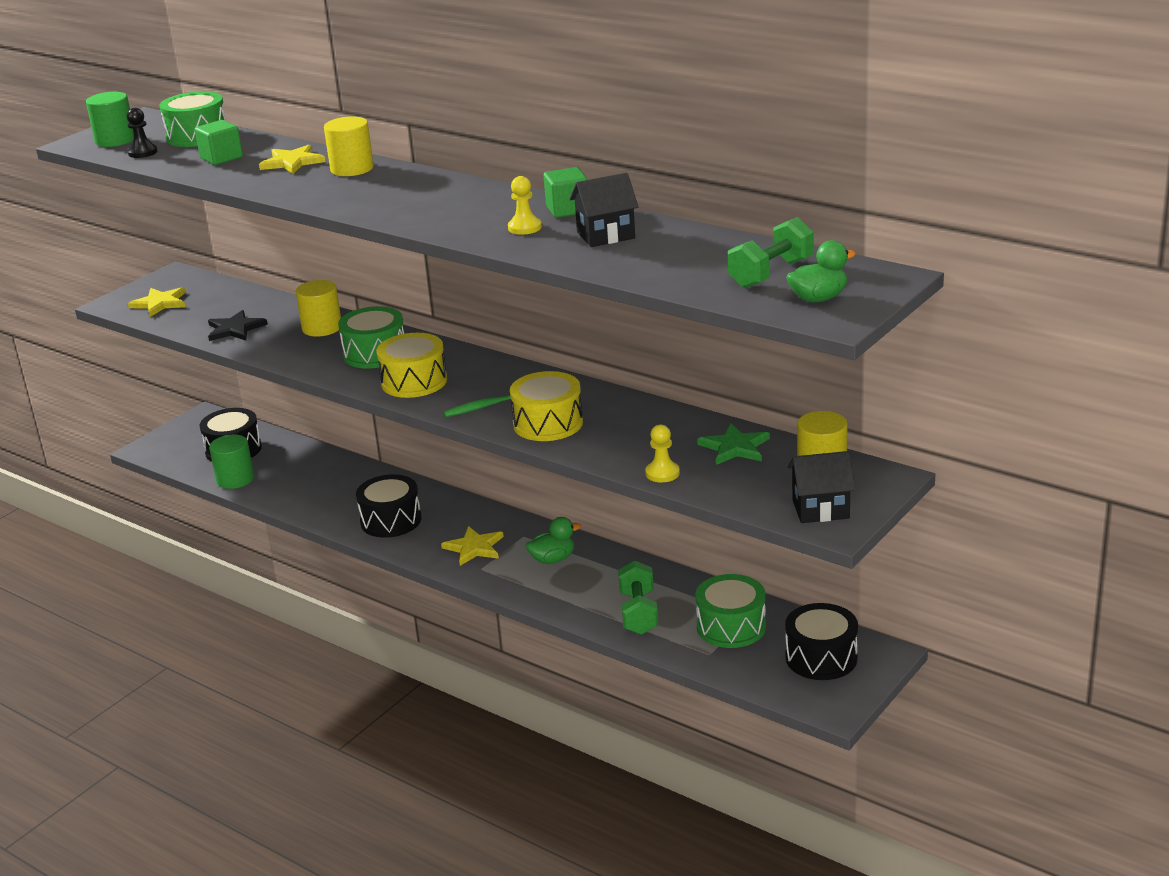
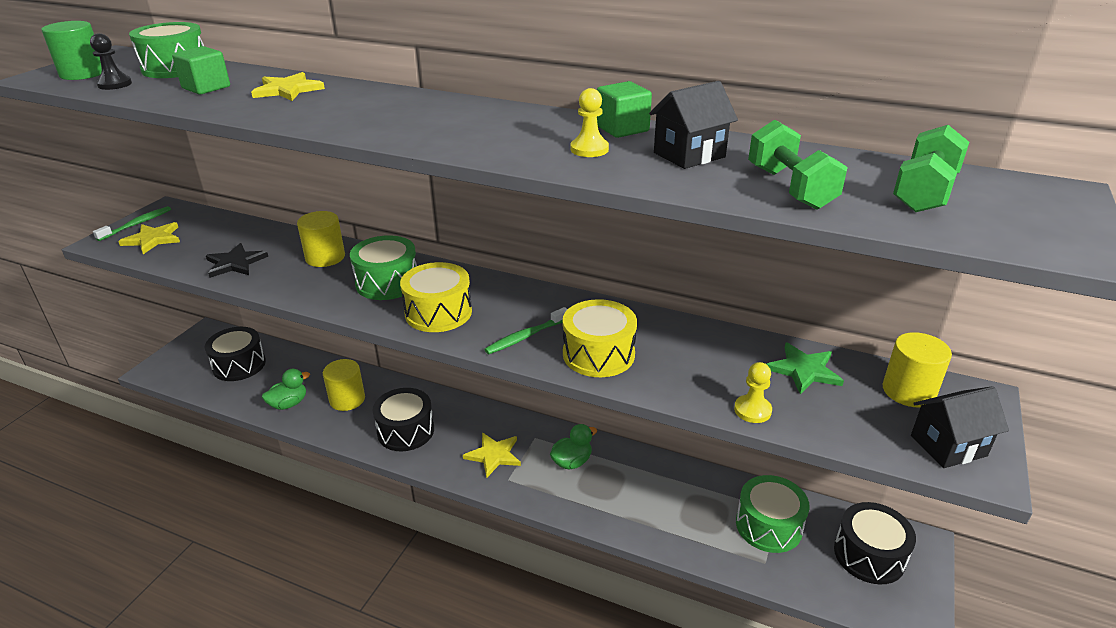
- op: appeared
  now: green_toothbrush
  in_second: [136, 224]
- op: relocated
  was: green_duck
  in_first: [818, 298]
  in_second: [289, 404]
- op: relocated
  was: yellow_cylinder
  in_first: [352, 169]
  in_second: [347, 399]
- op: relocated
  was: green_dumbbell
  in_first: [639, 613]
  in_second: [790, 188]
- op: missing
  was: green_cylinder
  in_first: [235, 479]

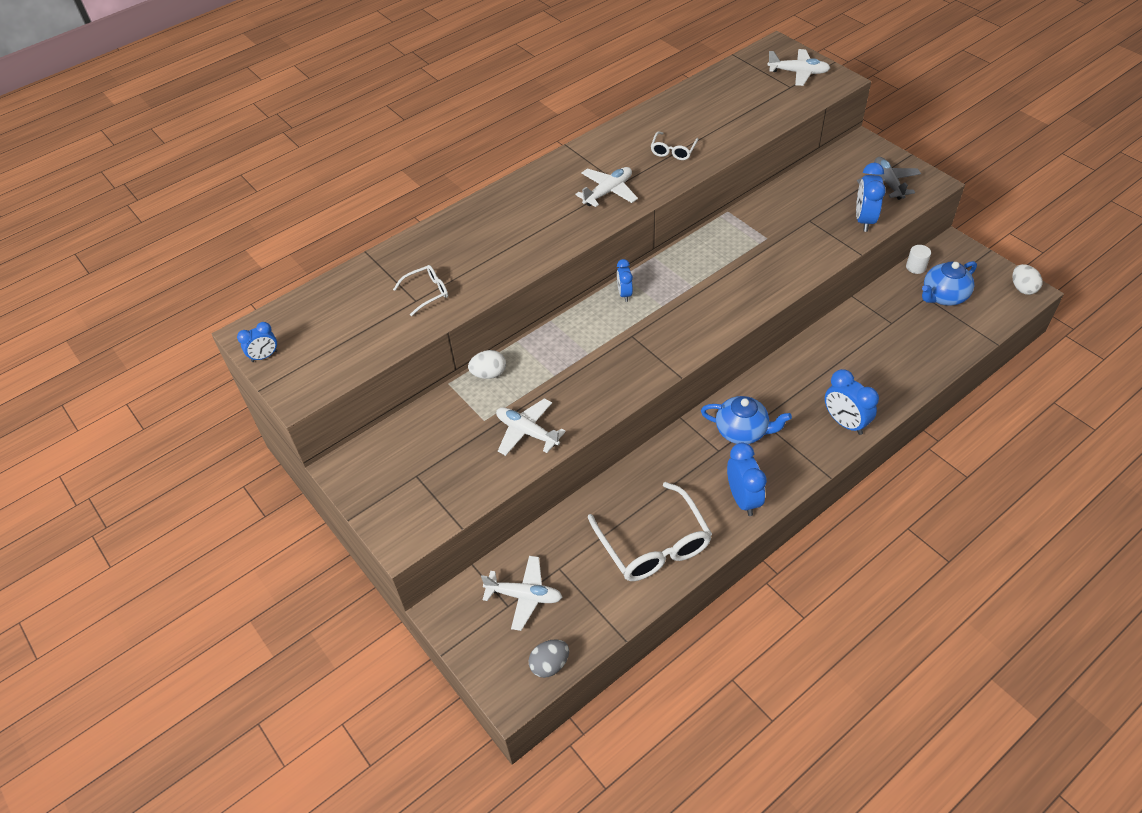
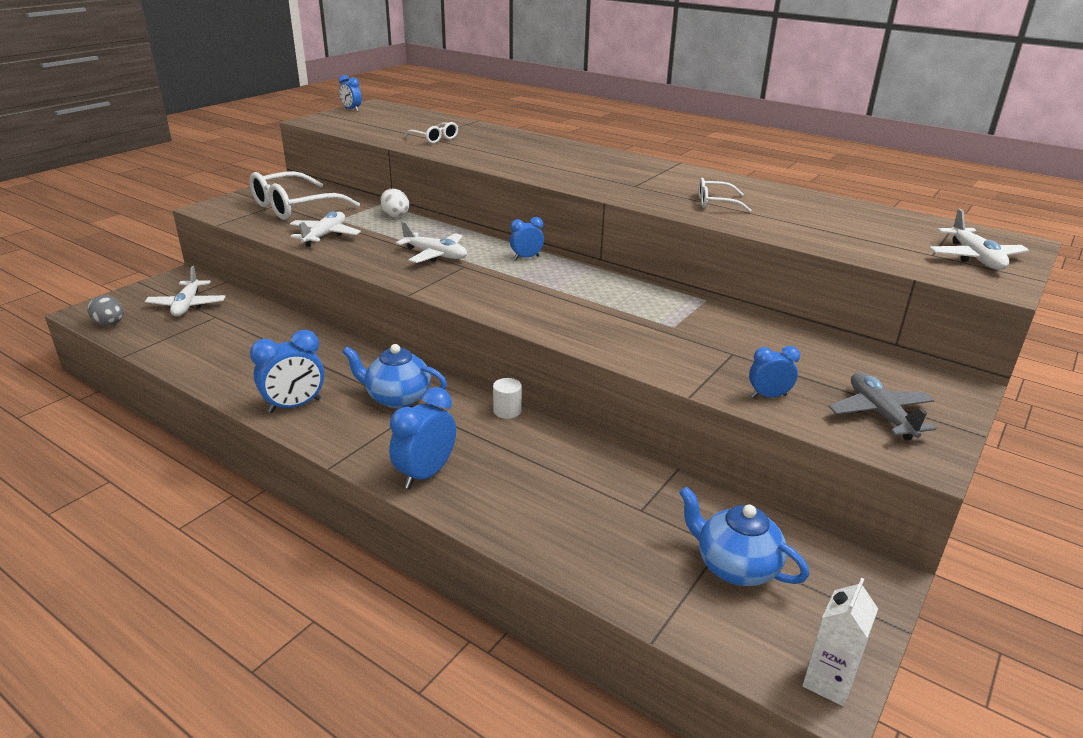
- op: relocated
  was: white_glasses
  in_first: [654, 544]
  in_second: [295, 207]
- op: spun
  was: blue_teapot
  in_first: [742, 431]
  in_second: [397, 398]
  clockwise: 105
- op: relocated
  was: white_plane
  in_first: [608, 192]
  in_second: [435, 255]
- op: relocated
  was: white_cylinder
  in_first: [916, 267]
  in_second: [507, 411]
- op: size
  was: blue_clock
  in_first: [864, 220]
  in_second: [768, 396]
  ratio: 0.61
- op: exchanged
  was: white_egg
  now: white_carton
  in_first: [1022, 288]
  in_second: [828, 682]
- op: spun
  was: grey_plane
  in_first: [888, 183]
  in_second: [880, 414]
  clockwise: -75

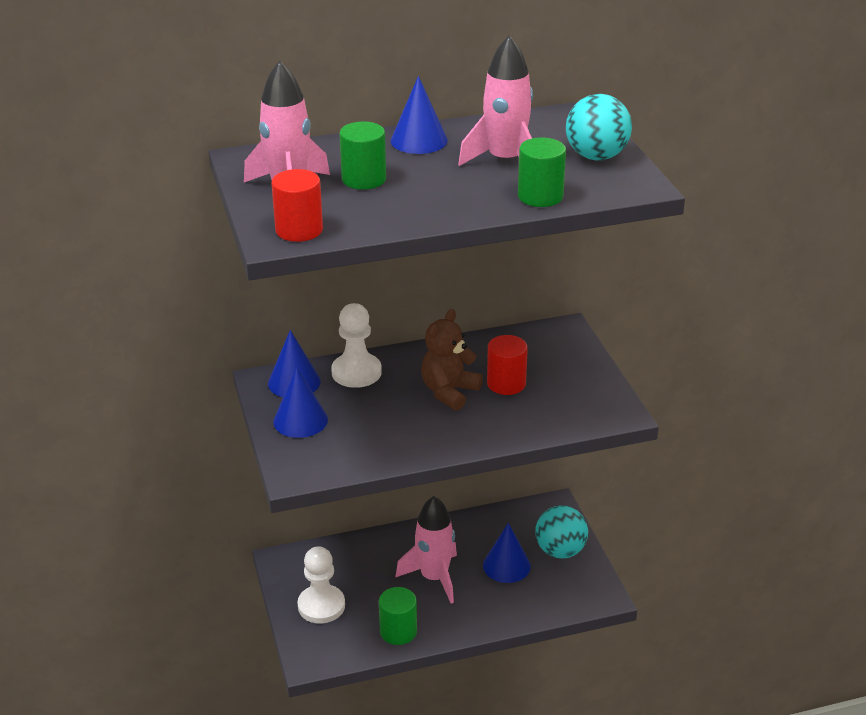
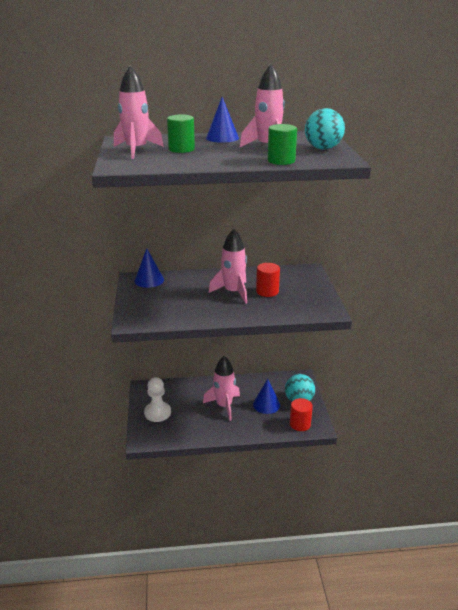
- op: exchanged
  was: brown_teddy_bear
  now: pink_rocket
  in_first: [449, 392]
  in_second: [233, 292]
- op: relocated
  was: red_cylinder
  in_first: [299, 230]
  in_second: [300, 424]
- op: missing
  was: blue_cone
  in_first: [300, 420]
- op: missing
  was: white_pawn
  in_first: [356, 372]
- op: missing
  was: green_cylinder
  in_first: [398, 631]

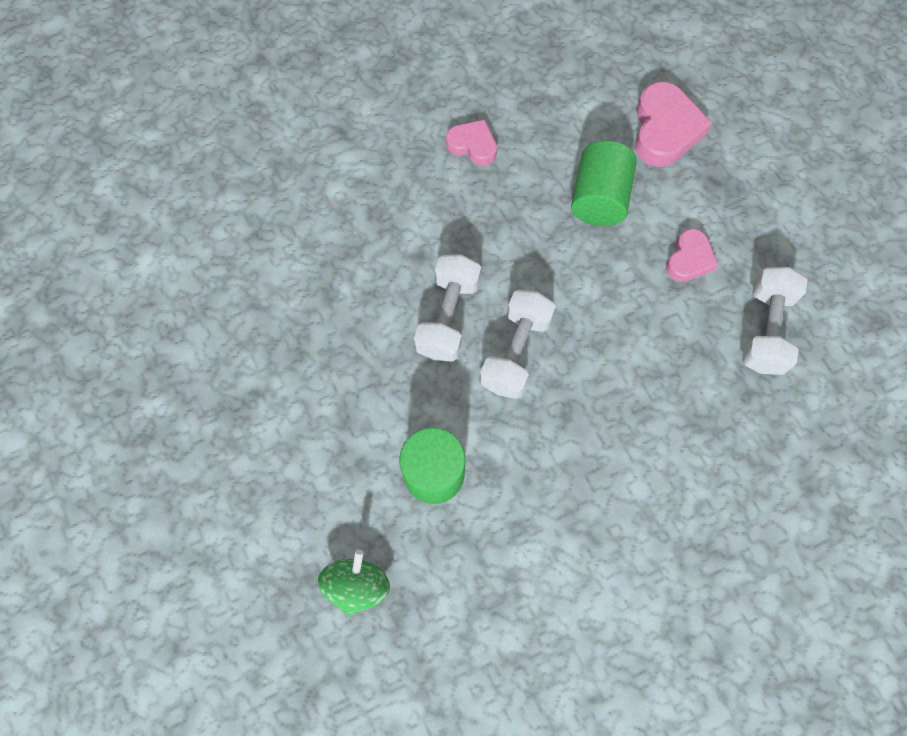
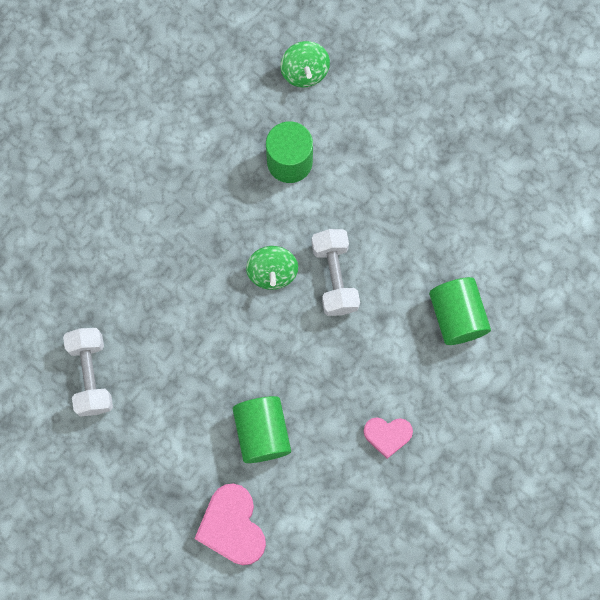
- op: exchanged
  was: white_dumbbell
  now: green_spinning_top
  in_first: [515, 352]
  in_second: [272, 273]
- op: appeared
  now: green_cylinder
  in_second: [457, 316]
- op: missing
  was: pink_heart
  in_first: [689, 259]

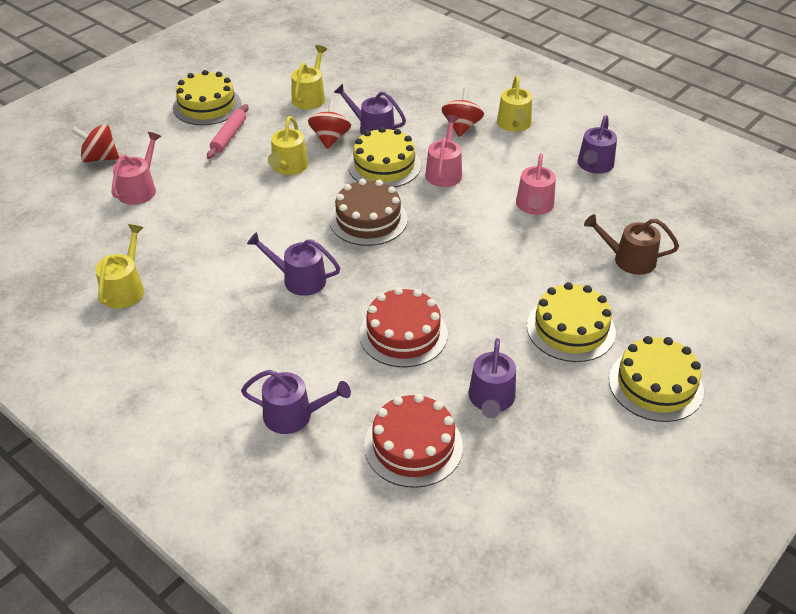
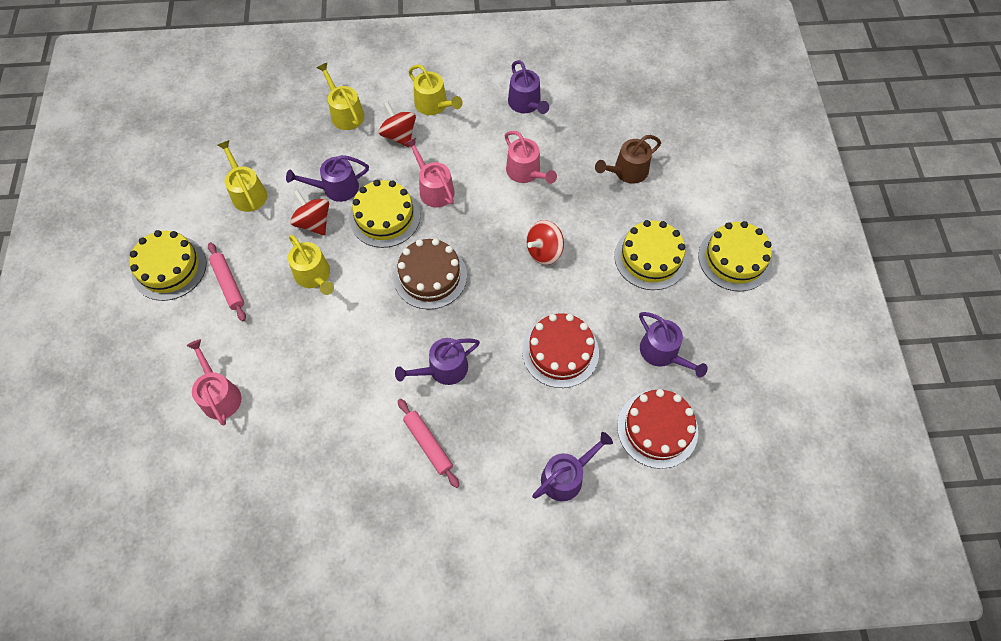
- op: relocated
  was: yellow_watering_can
  in_first: [125, 289]
  in_second: [345, 113]
- op: appeared
  now: pink_rolling_pin
  in_second: [428, 444]
- op: relocated
  was: red_spinning_top
  in_first: [100, 158]
  in_second: [544, 251]

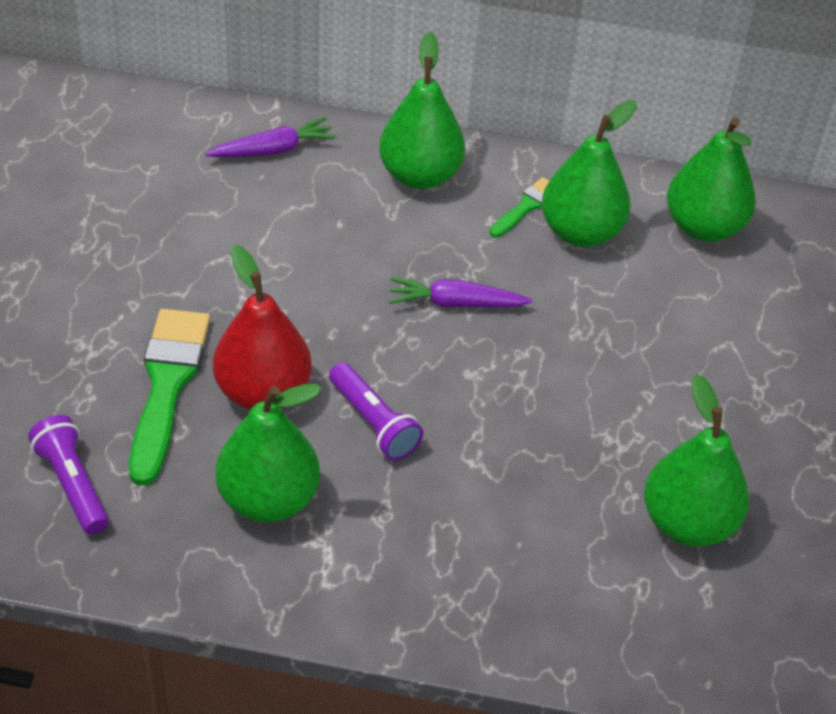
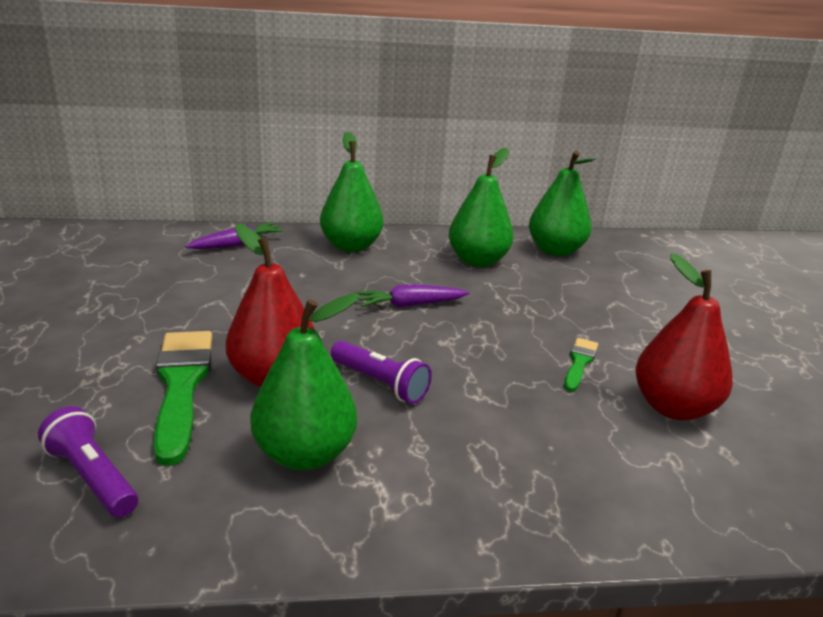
- op: relocated
  was: green_brush
  in_first: [526, 206]
  in_second: [579, 362]
- op: colour
  was: green_pear
  now: red_pear
  in_first: [688, 523]
  in_second: [673, 407]

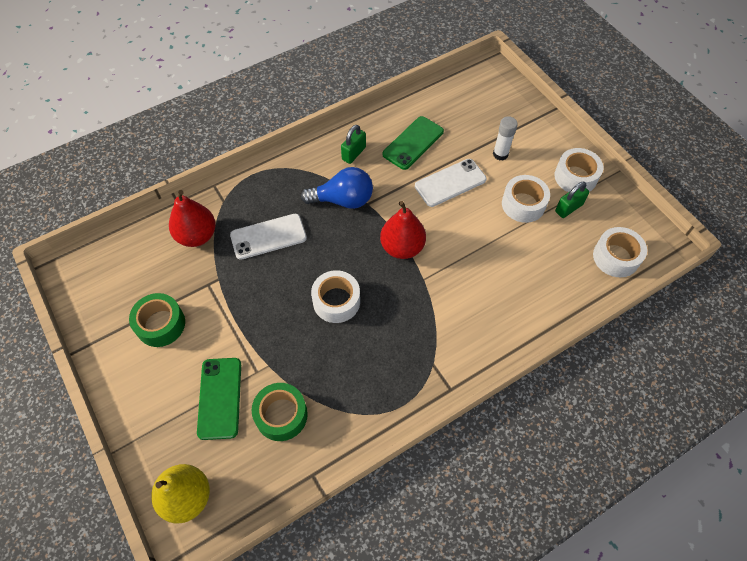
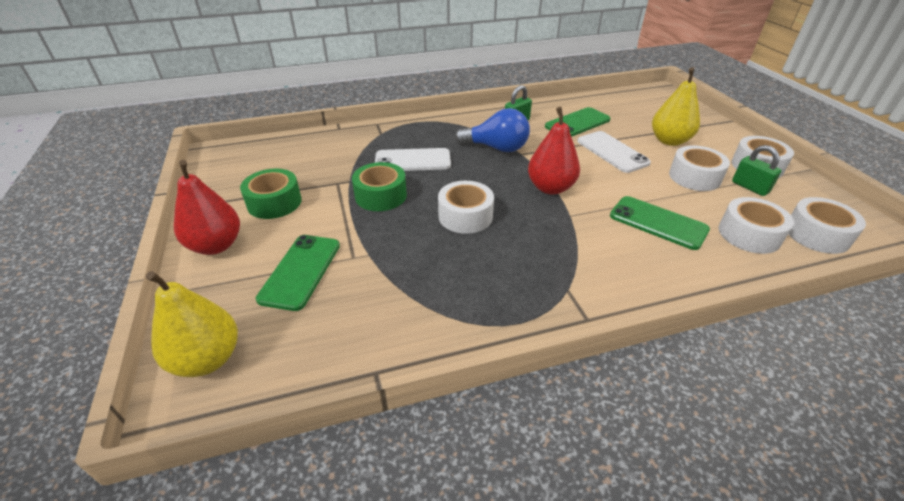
- op: relocated
  was: red_pear
  in_first: [197, 236]
  in_second: [216, 245]
- op: relocated
  was: green_tape
  in_first: [281, 415]
  in_second: [381, 195]
- op: spun
  was: white_phone
  in_first: [450, 183]
  in_second: [612, 152]
  clockwise: 75
- op: appeared
  now: green_phone
  in_second: [658, 223]
- op: exchanged
  was: white_glue_stick
  now: yellow_pear
  in_first: [500, 154]
  in_second: [669, 141]
- op: appeared
  now: white_tape
  in_second: [749, 234]
- op: spun
  was: green_padlock
  in_first: [568, 208]
  in_second: [750, 187]
  clockwise: 75

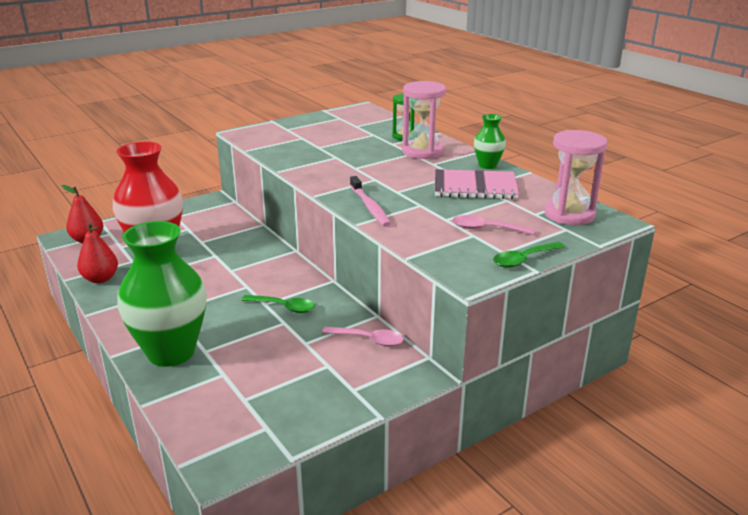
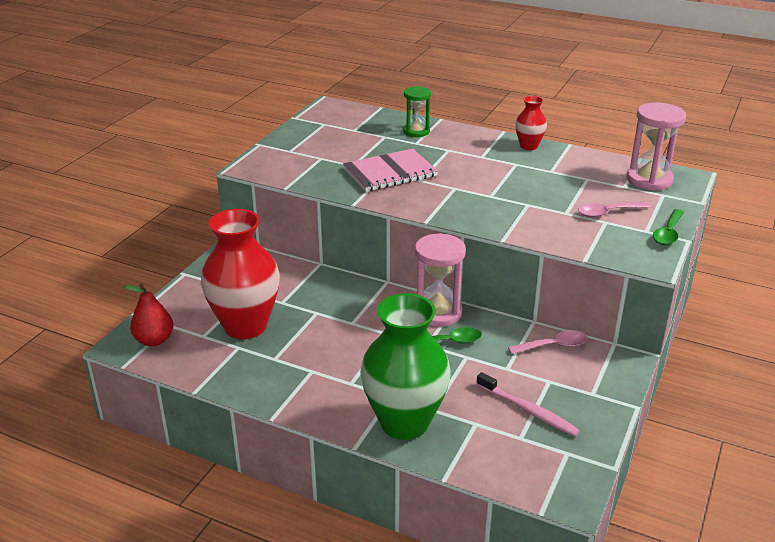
- op: relocated
  was: pink_notebook
  in_first: [475, 187]
  in_second: [390, 172]
- op: relocated
  was: pink_hourglass
  in_first: [422, 152]
  in_second: [437, 312]
- op: relocated
  was: pink_toothbrush
  in_first: [370, 207]
  in_second: [528, 410]
- op: colour
  was: green_vase
  now: red_vase
  in_first: [487, 165]
  in_second: [528, 146]
- op: missing
  was: red_pear
  in_first: [100, 279]

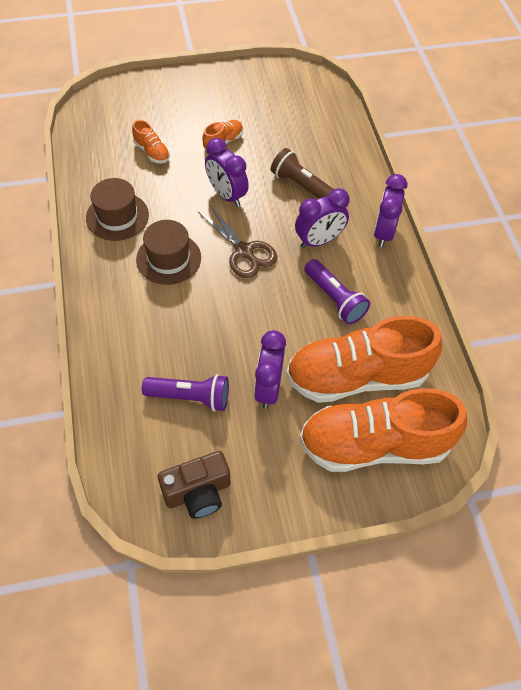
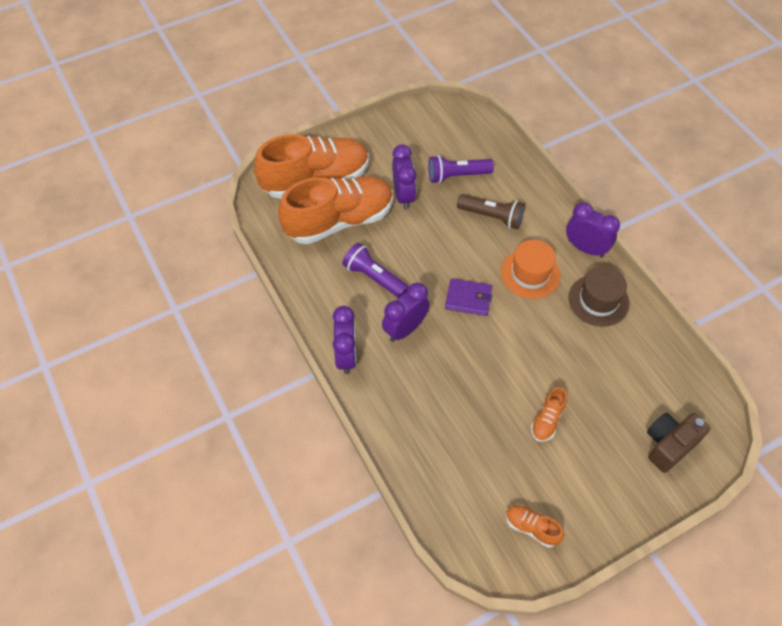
- op: exchanged
  was: brown_scissors
  now: purple_wallet
  in_first: [244, 251]
  in_second: [468, 299]
- op: relocated
  was: brown_flashlight
  in_first: [301, 185]
  in_second: [492, 217]
- op: colour
  was: brown_hat
  now: orange_hat
  in_first: [168, 258]
  in_second: [530, 274]
- op: relocated
  was: orange_shoe
  in_first: [152, 152]
  in_second: [531, 528]
- op: relocated
  was: purple_clock
  in_first: [226, 195]
  in_second: [585, 248]
- op: relocated
  was: brown_camera
  in_first: [198, 492]
  in_second: [669, 445]

